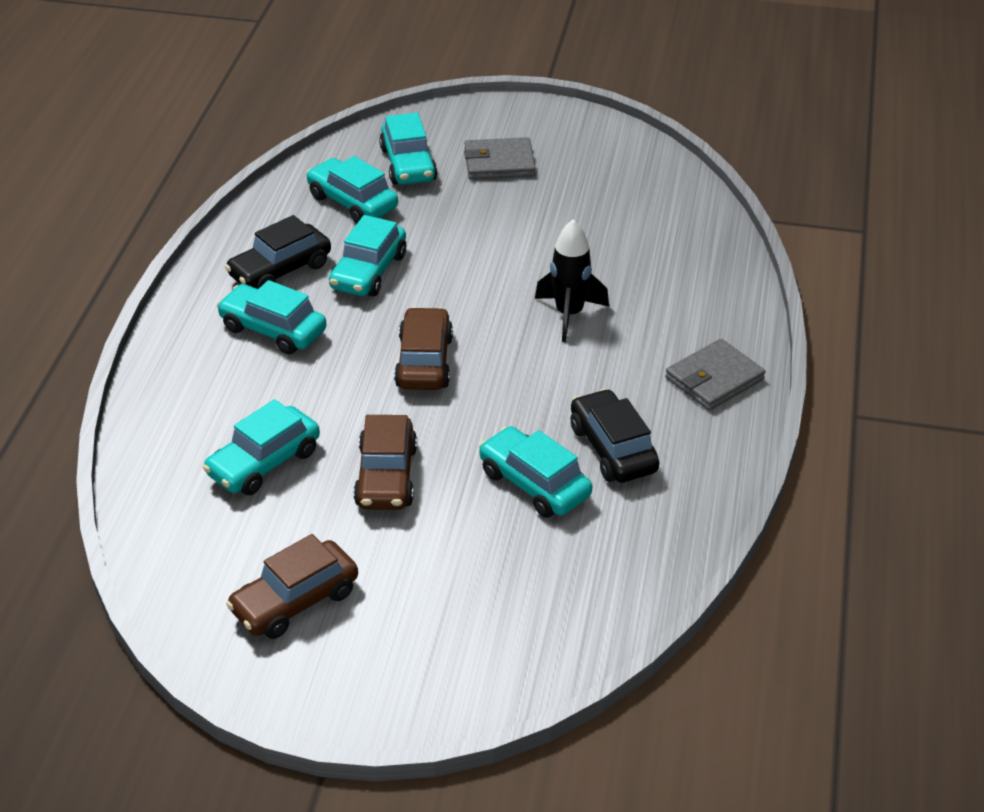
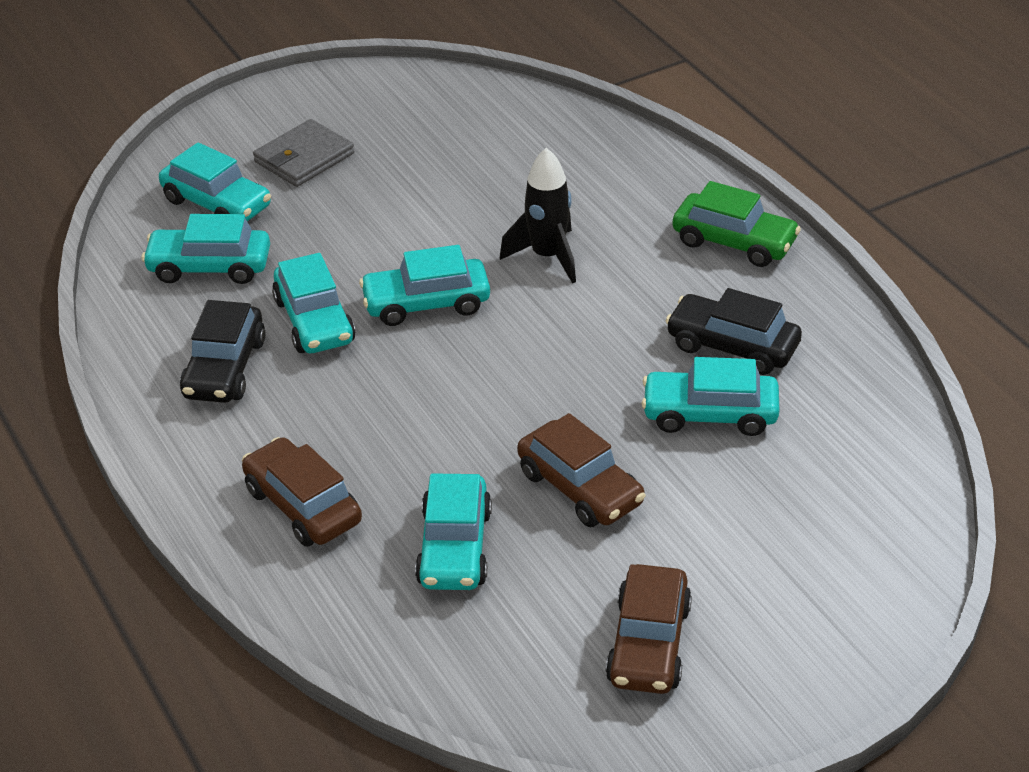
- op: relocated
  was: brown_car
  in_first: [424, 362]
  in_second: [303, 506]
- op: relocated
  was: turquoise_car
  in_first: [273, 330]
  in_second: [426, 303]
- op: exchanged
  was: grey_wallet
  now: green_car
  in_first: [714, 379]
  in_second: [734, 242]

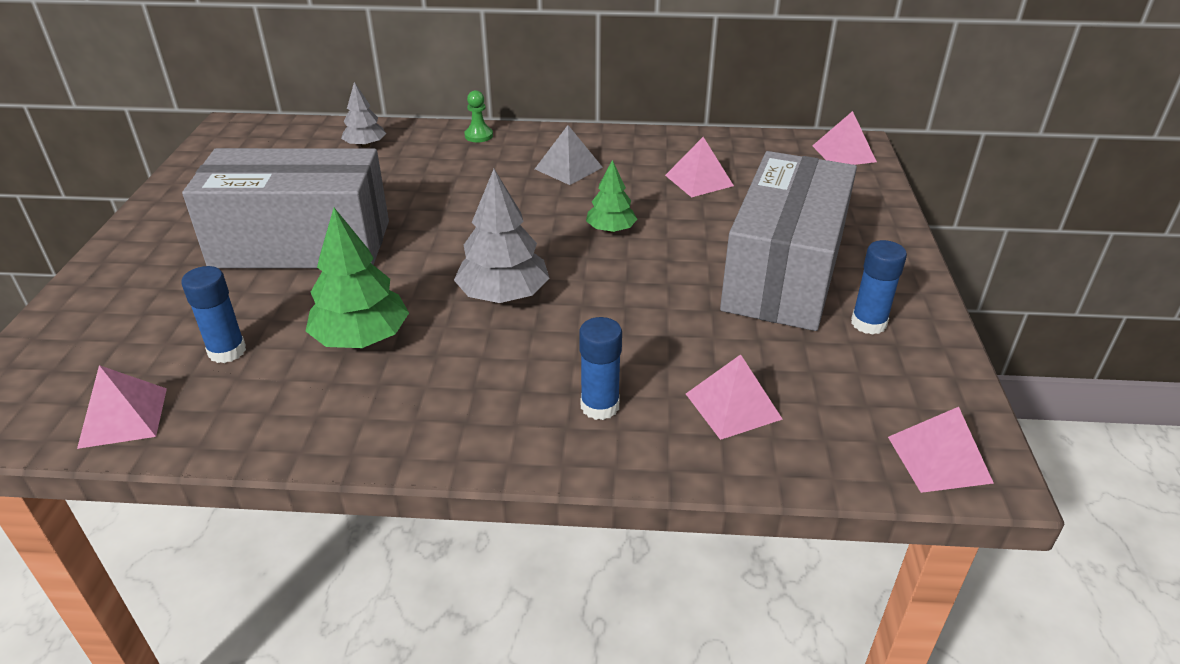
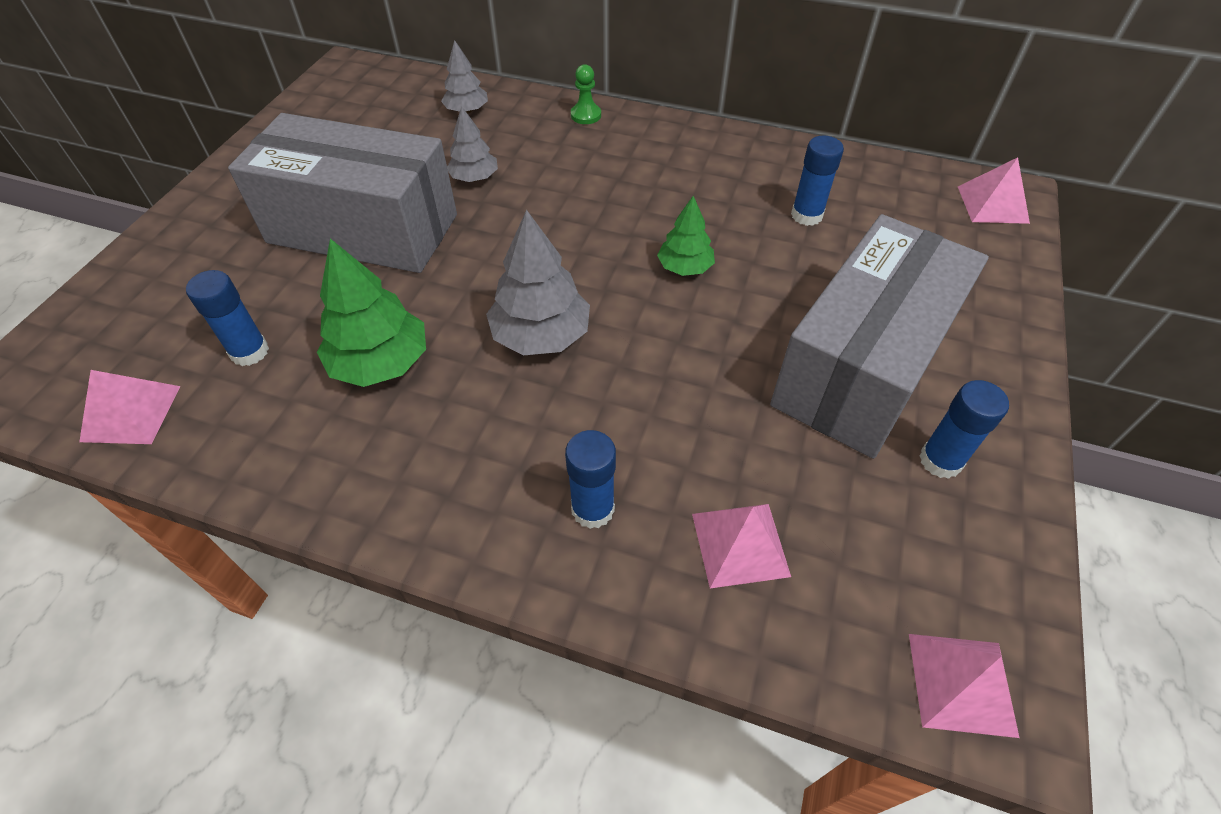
- op: appeared
  now: grey_tree
  in_second: [474, 178]
- op: exchanged
  was: pink_pyramid
  now: blue_glue_stick
  in_first: [699, 180]
  in_second: [806, 215]
- op: missing
  was: grey_pyramid
  in_first: [568, 168]

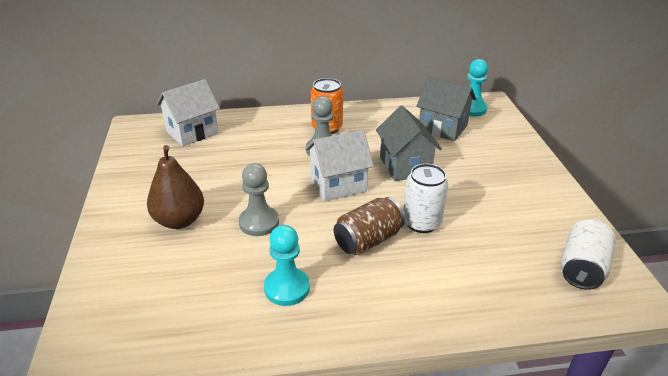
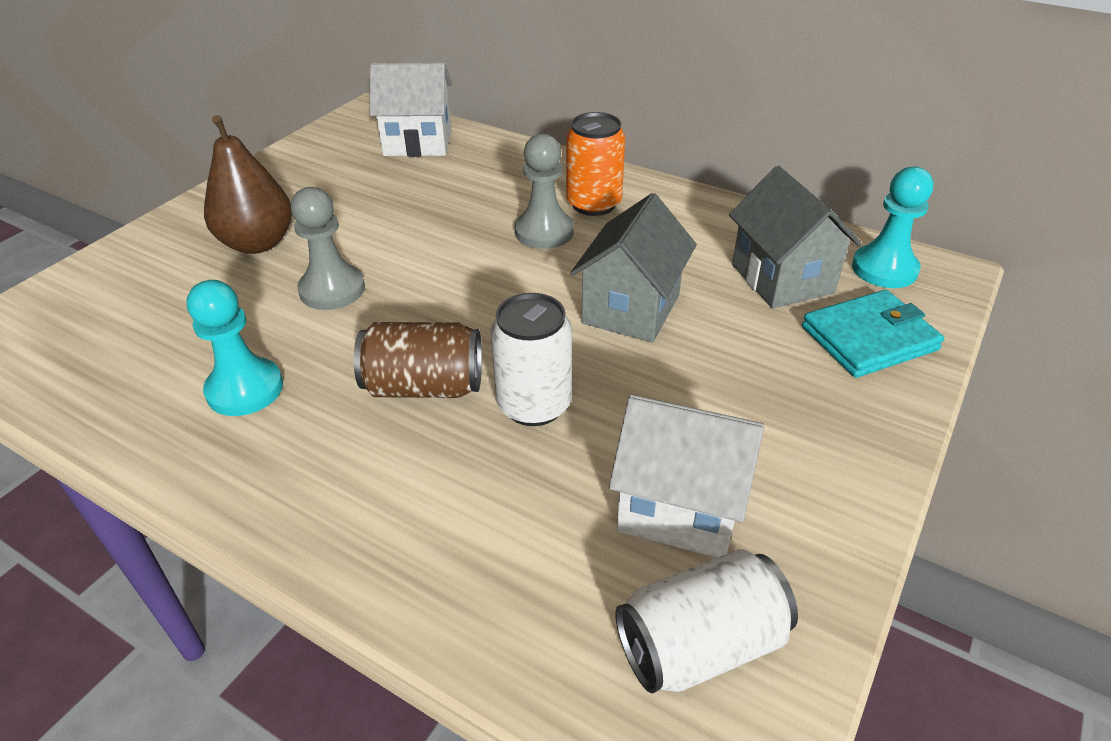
- op: relocated
  was: white_house
  in_first: [338, 185]
  in_second: [680, 507]
- op: appeared
  now: turquoise_wallet
  in_second: [869, 338]

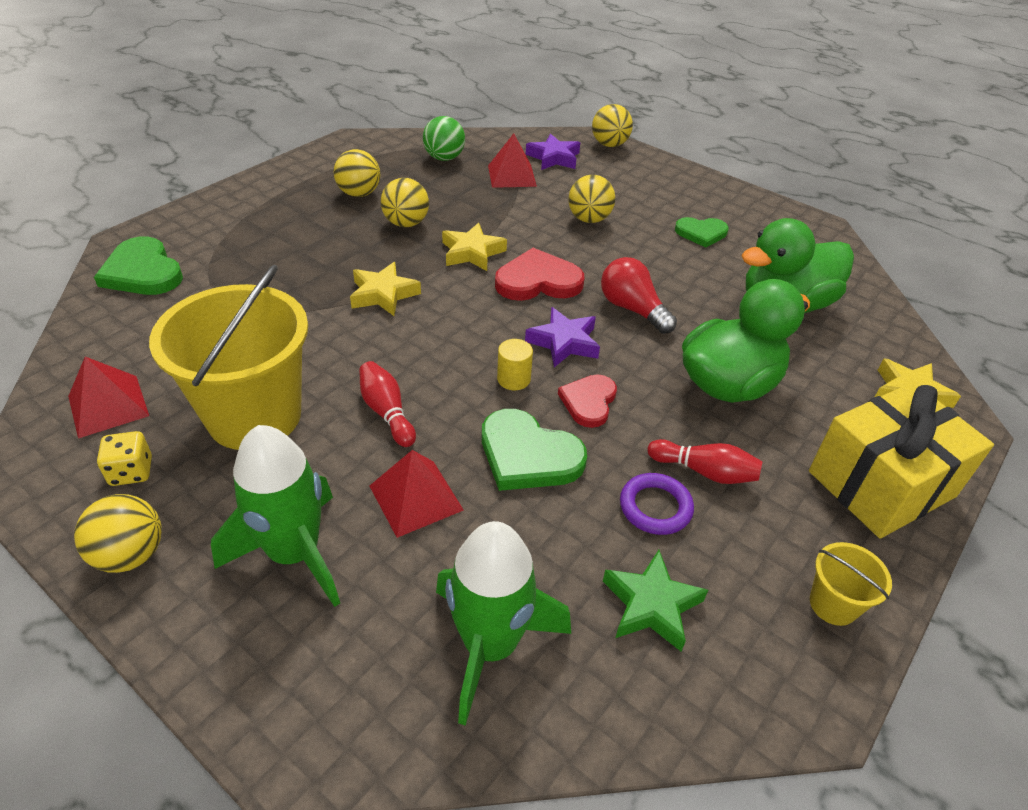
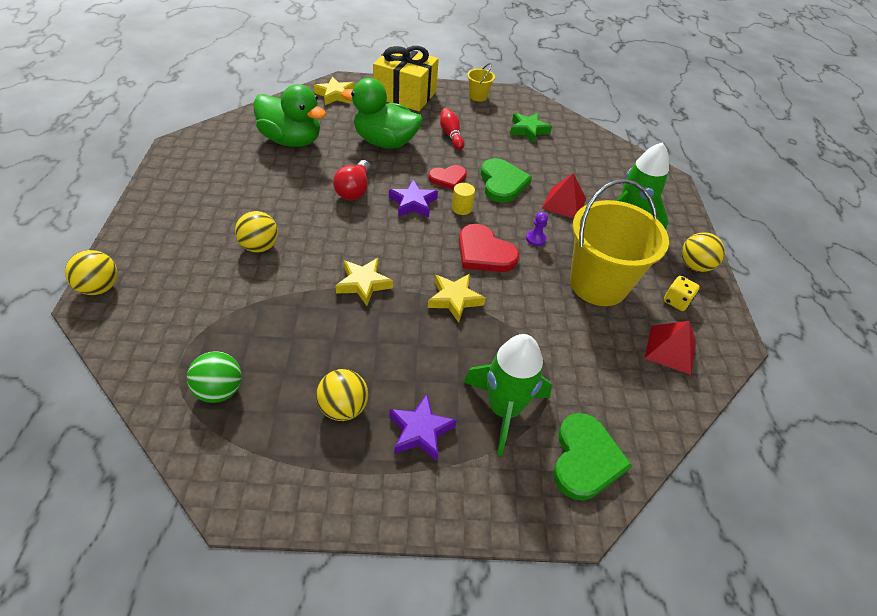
- op: relocated
  was: purple_star
  in_first: [554, 158]
  in_second: [420, 431]
- op: relocated
  was: red_heart
  in_first: [538, 281]
  in_second: [484, 252]
- op: relocated
  was: green_rocket
  in_first: [490, 645]
  in_second: [504, 409]
- op: exchanged
  was: red_bowling_pin
  now: purple_pawn
  in_first: [387, 412]
  in_second: [536, 239]
- op: missing
  was: yellow_ball
  in_first: [406, 223]
- op: missing
  was: red_pyramid
  in_first: [512, 175]
- op: missing
  was: purple_ring
  in_first: [655, 507]
- op: missing
  was: green_heart
  in_first: [701, 233]

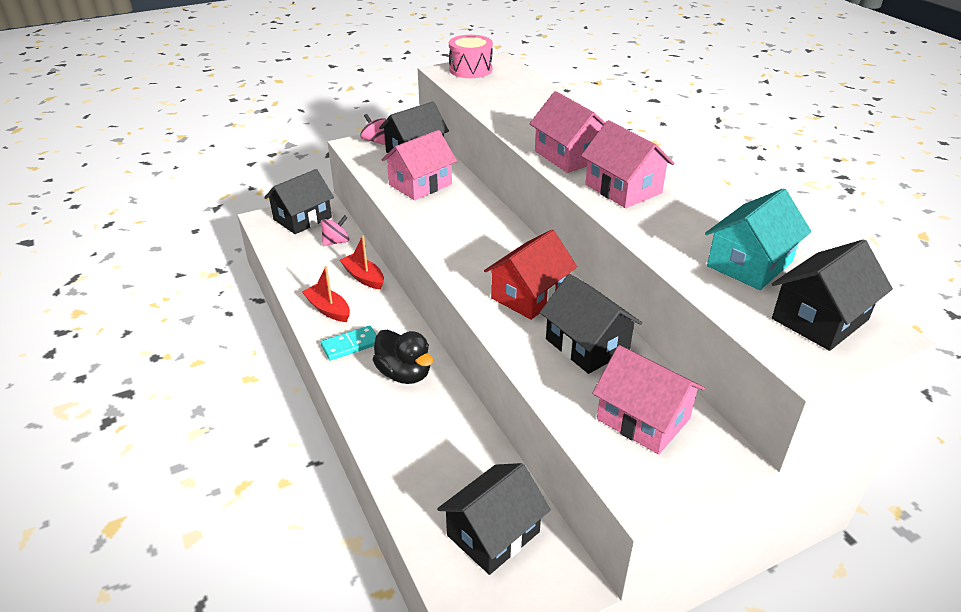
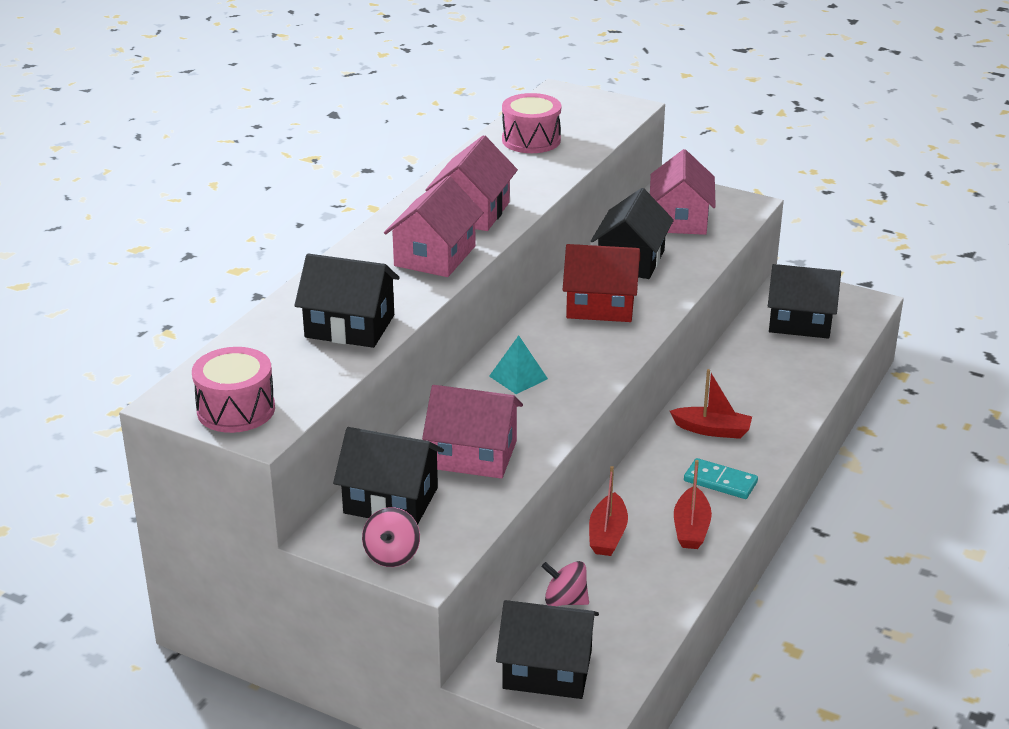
- op: relocated
  was: black_house
  in_first: [820, 319]
  in_second: [349, 326]
- op: appeared
  now: turquoise_pyramid
  in_second: [518, 377]
- op: exchanged
  was: turquoise_house
  now: pink_drum
  in_first: [749, 264]
  in_second: [531, 140]
- op: exchanged
  was: black_duck
  now: red_boat
  in_first: [404, 373]
  in_second: [712, 430]

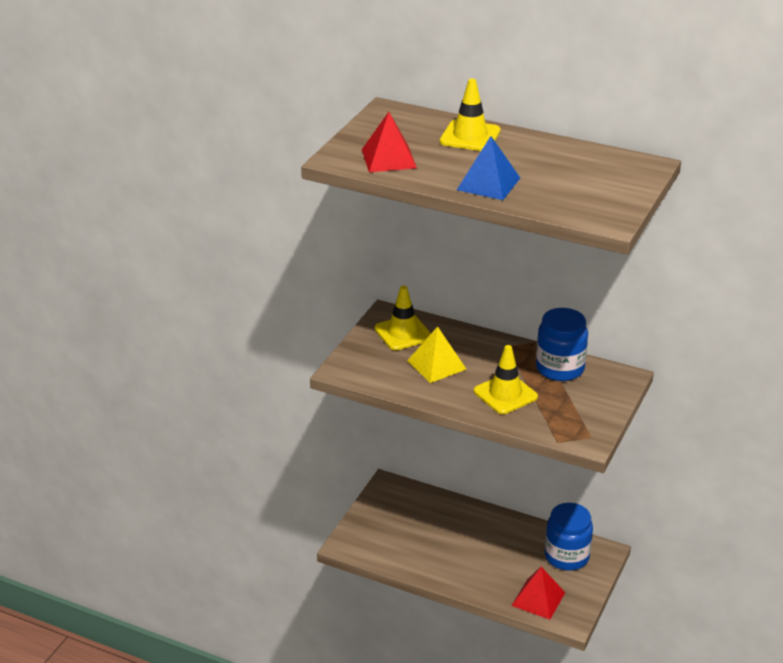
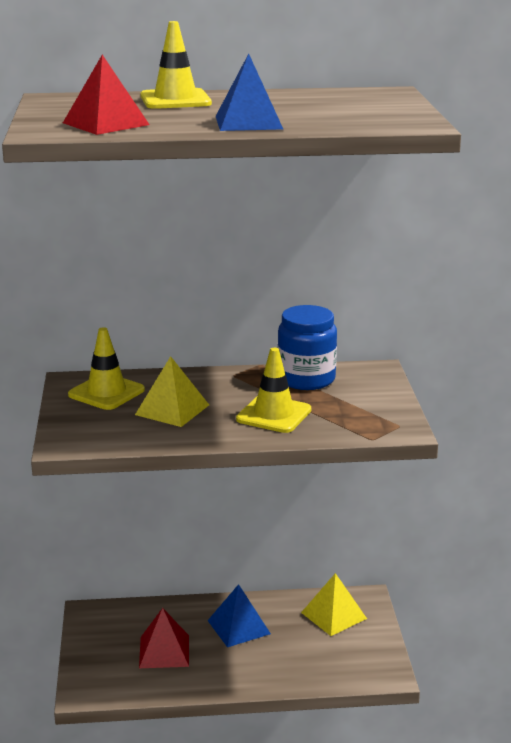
- op: relocated
  was: red_pyramid
  in_first: [538, 599]
  in_second: [164, 651]
- op: appeared
  now: blue_pyramid
  in_second: [238, 627]
- op: exchanged
  was: blue_jar
  now: yellow_pyramid
  in_first: [567, 556]
  in_second: [333, 615]

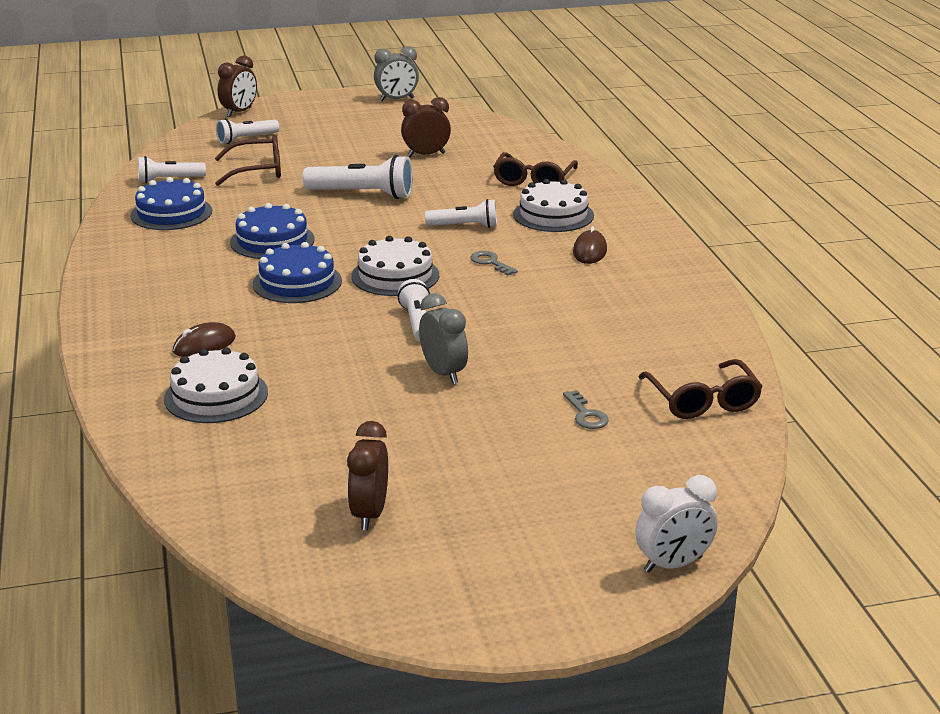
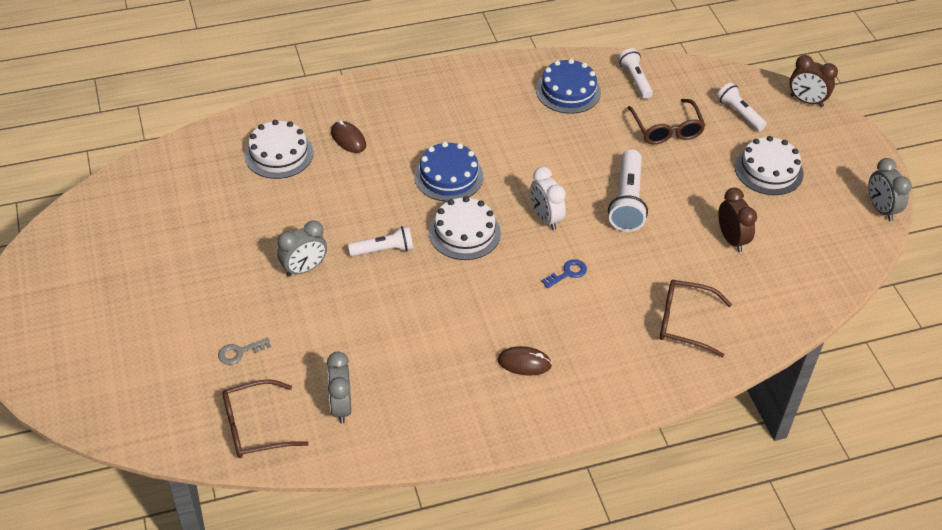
- op: appeared
  now: grey_clock
  in_second: [341, 406]
- op: relocated
  was: white_clock
  in_first: [673, 564]
  in_second: [545, 218]
- op: exchanged
  was: white_flashlight
  now: blue_key
  in_first: [464, 226]
  in_second: [568, 273]
- op: relocated
  was: white_cake
  in_first: [553, 215]
  in_second: [768, 170]
- op: missing
  was: blue_cake
  in_first: [272, 241]
- op: missing
  was: brown_clock
  in_first: [369, 514]
- op: missing
  was: grey_key
  in_first: [490, 262]

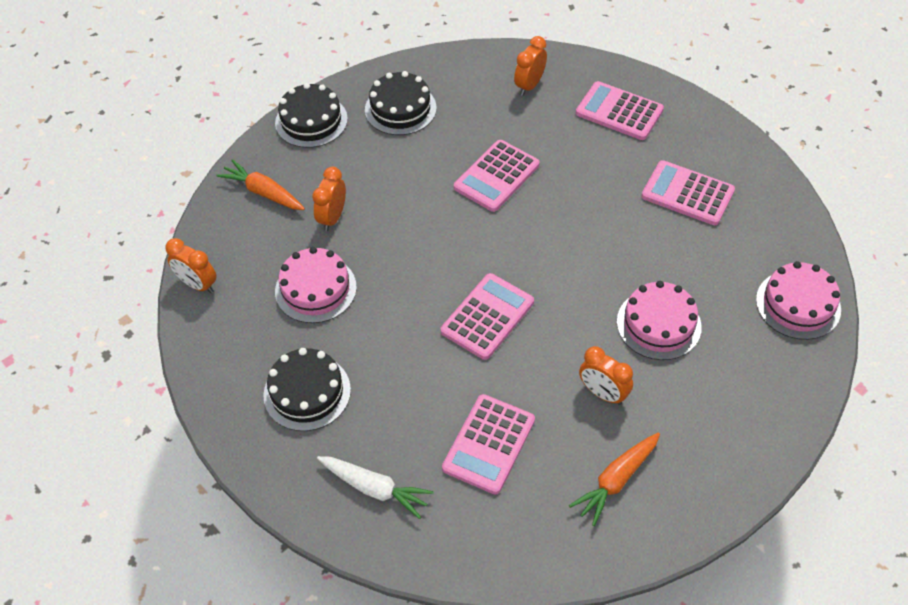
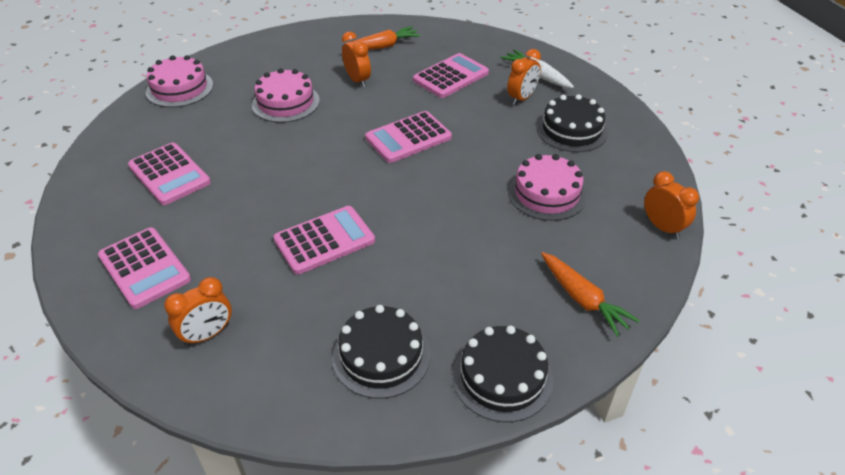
- op: relocated
  was: orange_clock
  in_first: [332, 218]
  in_second: [521, 98]

